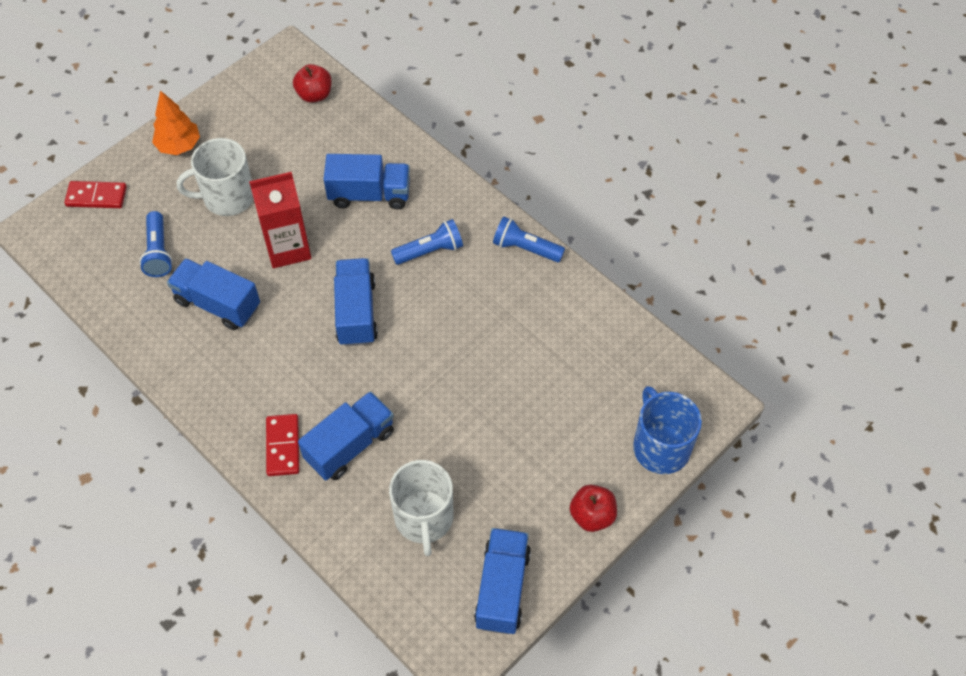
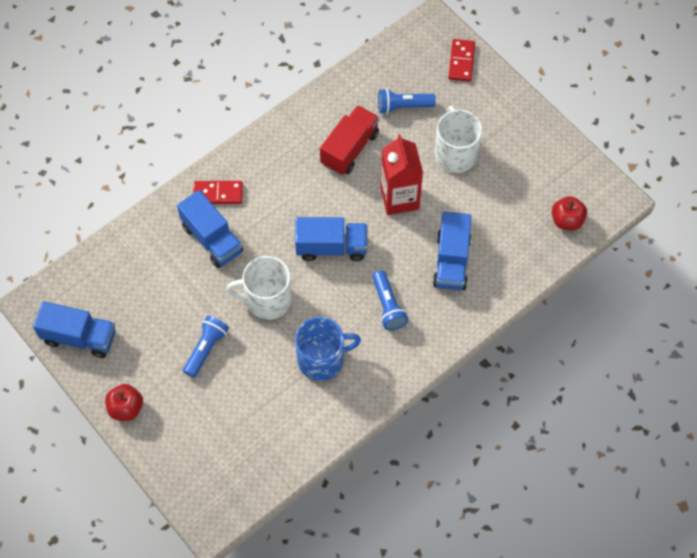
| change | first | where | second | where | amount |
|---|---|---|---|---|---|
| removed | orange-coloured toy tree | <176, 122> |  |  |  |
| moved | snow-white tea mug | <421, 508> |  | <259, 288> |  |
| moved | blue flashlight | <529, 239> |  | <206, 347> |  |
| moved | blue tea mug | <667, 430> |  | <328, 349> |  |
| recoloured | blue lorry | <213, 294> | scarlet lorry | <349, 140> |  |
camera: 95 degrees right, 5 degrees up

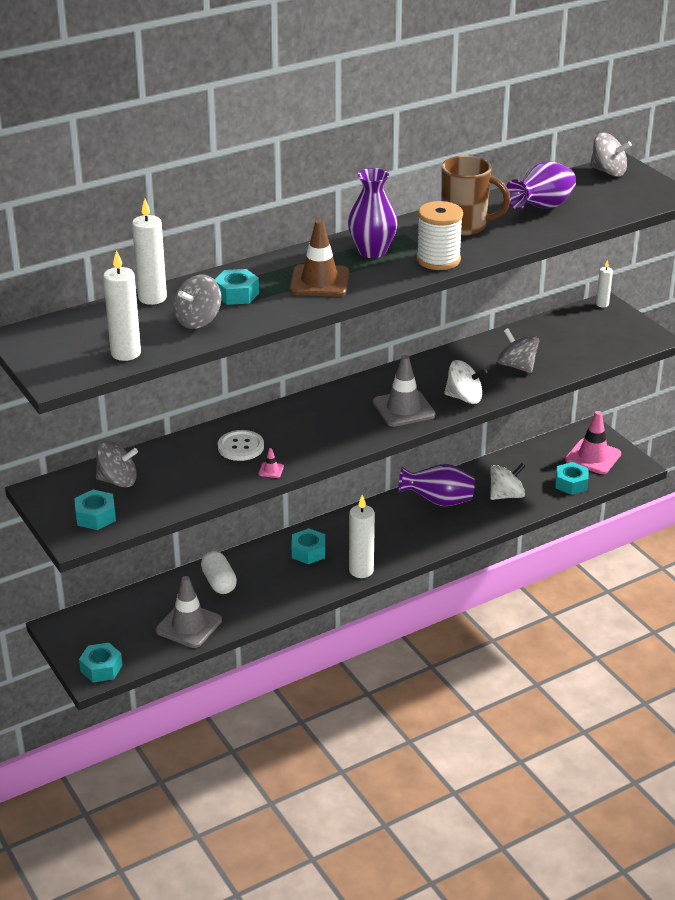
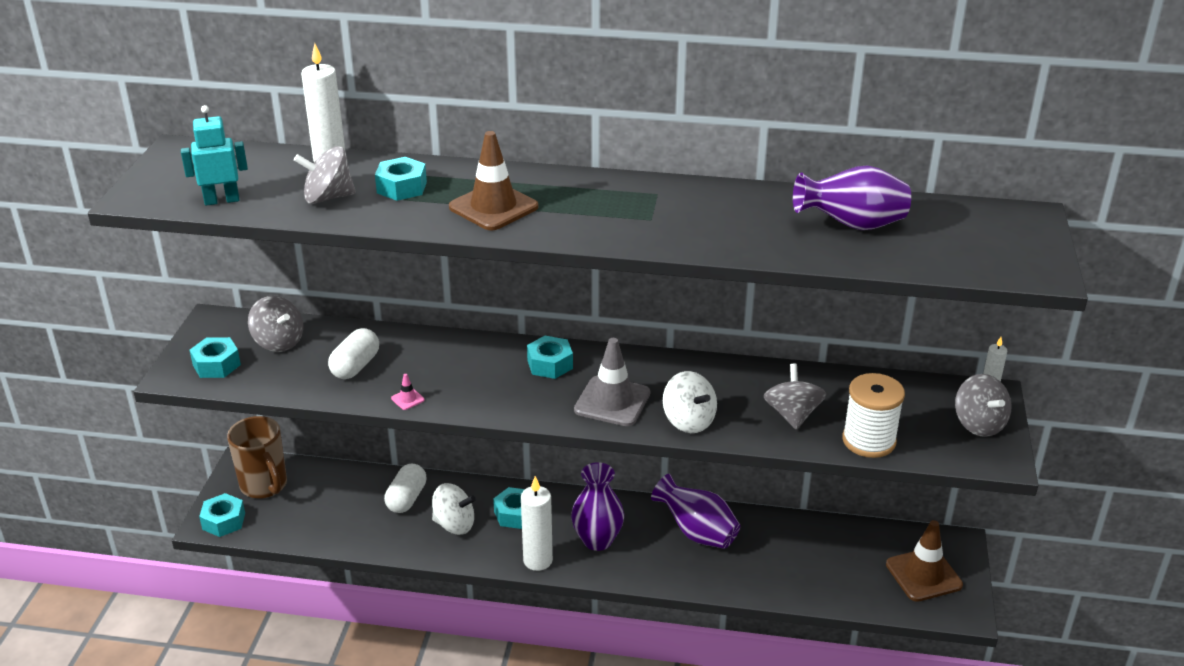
| change | first | where | second | where | amount |
|---|---|---|---|---|---|
| removed | gray traffic cone | <189, 612> |  |  |  |
| removed | snow-white button | <241, 445> |  |  |  |
| added |  |  | snow-white pill | <353, 353> |  |
| moved | purple flower vase | <373, 213> |  | <597, 506> |  |
| moved | snow-white reel of thread | <439, 235> |  | <873, 415> |  |
| moved | dark brown tea mug | <476, 196> |  | <257, 457> |  |
| moved | snow-white toy top | <507, 481> |  | <454, 509> |  |
| moved | teal nut | <572, 478> |  | <550, 357> |  |
| moved | gray toy top | <611, 155> |  | <983, 405> |  |
| replaced | snow-white candle | <122, 305> | teal robot figure | <214, 155> |  |
| recoloured | pink traffic cone | <593, 442> | dark brown traffic cone | <924, 561> |  |
camera: 40 degrees right, 0 degrees up

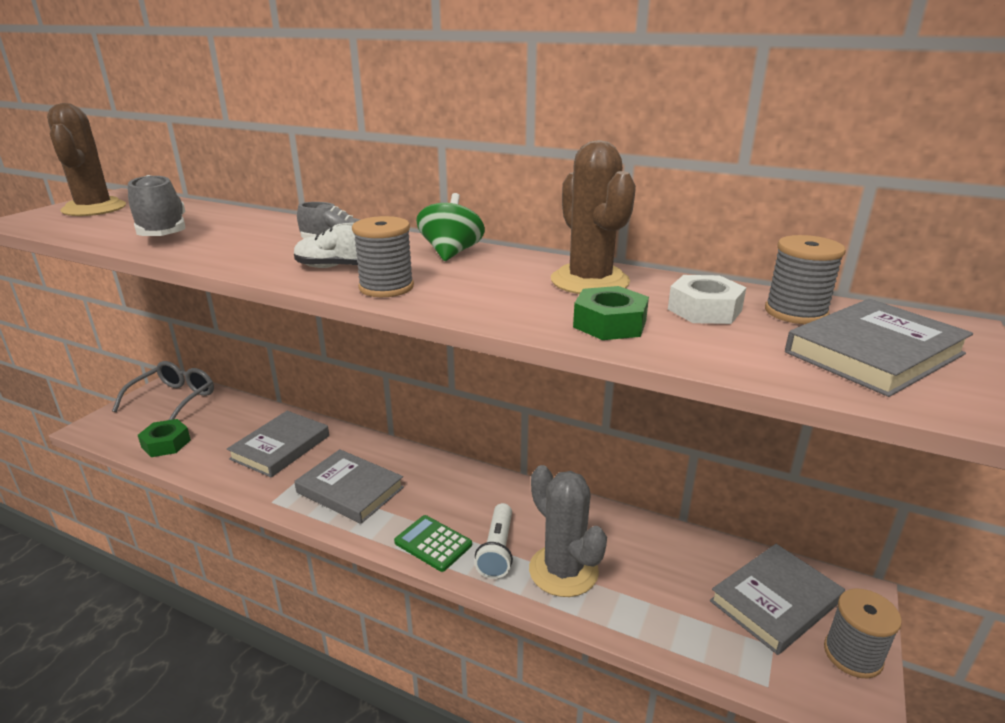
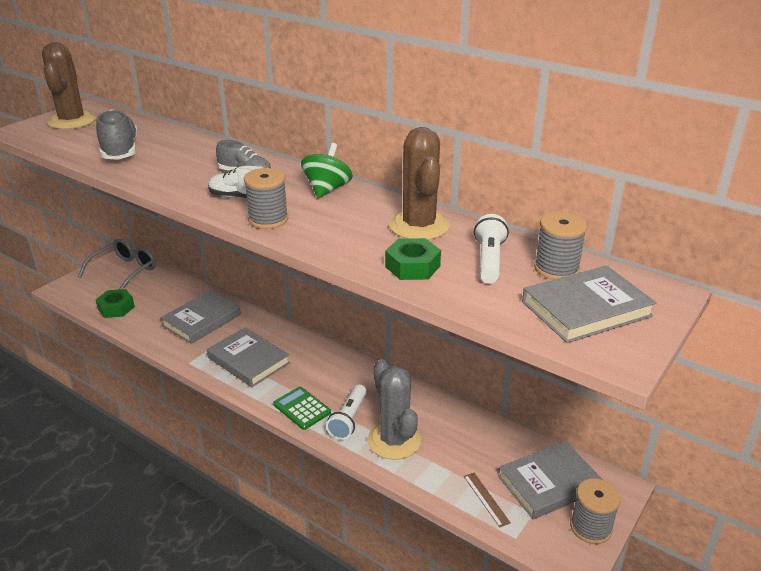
| change | first | where | second | where | amount |
|---|---|---|---|---|---|
| added |  |  | dark brown measuring stick | <487, 500> |  |
| replaced | snow-white nut | <707, 299> | snow-white flashlight | <491, 249> |  |
camera: 10 degrees right, 5 degrees up

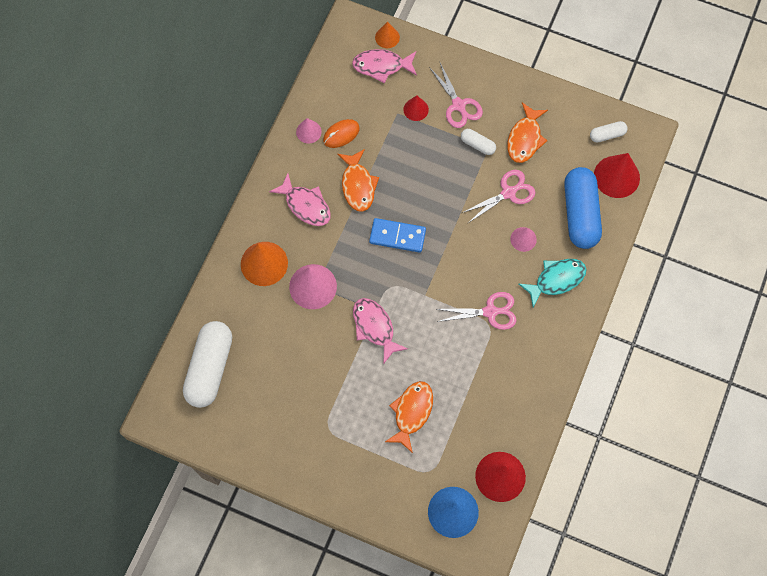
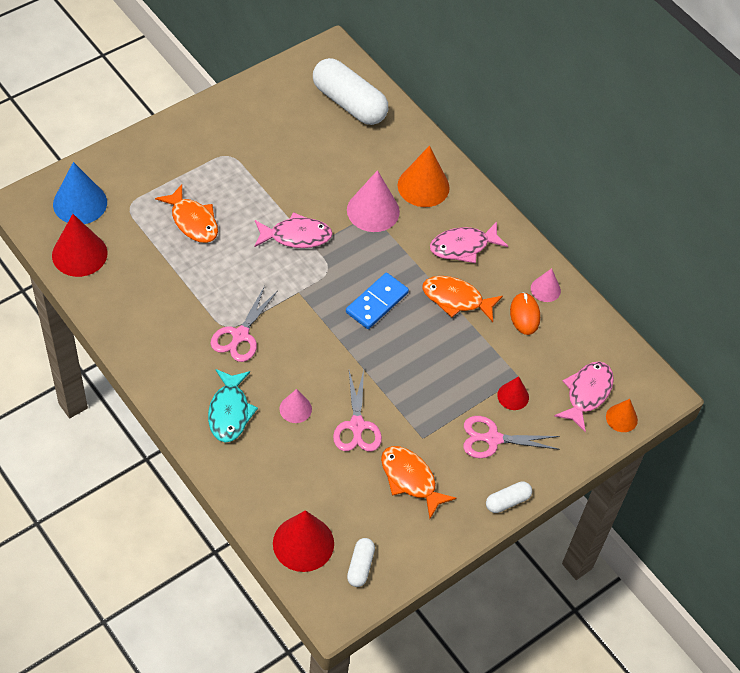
| change | first | where | second | where | amount |
|---|---|---|---|---|---|
| removed | blue pill | <583, 208> |  |  |  |
| moved | snow-white pill | <478, 142> |  | <509, 497> |  |
camera: 115 degrees right, 15 degrees down

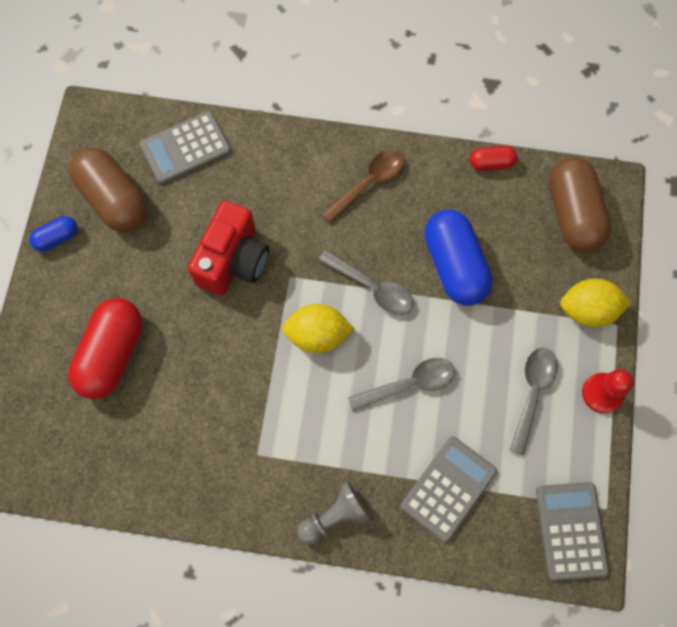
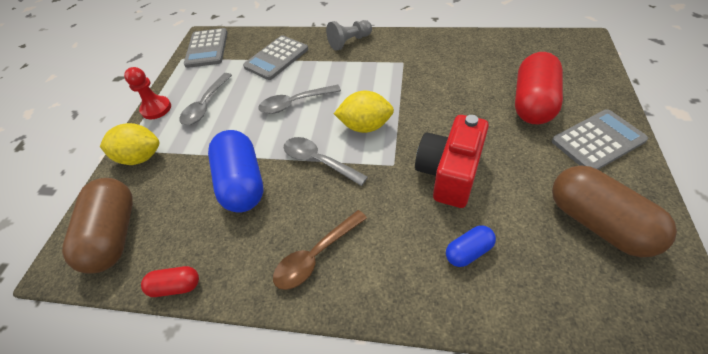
| change | first | where | second | where | amount |
|---|---|---|---|---|---|
| moved | blue pill | <53, 233> |  | <471, 246> |  |
| moved | gray calculator | <185, 147> |  | <600, 139> |  |
camera: 175 degrees left, 20 degrees down

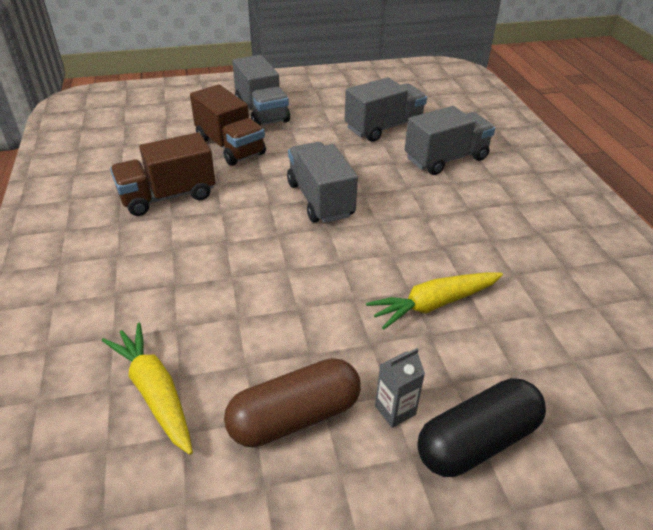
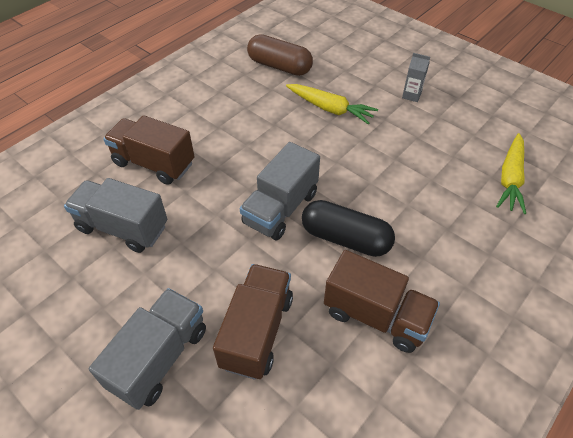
| change | first | where | second | where | amount |
|---|---|---|---|---|---|
| moved | dark brown pill | <292, 402> |  | <280, 55> |  |
| moved | jet-black pill | <481, 427> |  | <348, 228> |  |
| recoloured | gray lorry | <450, 140> | dark brown lorry | <149, 150> |  |
camera: 125 degrees left, 10 degrees up

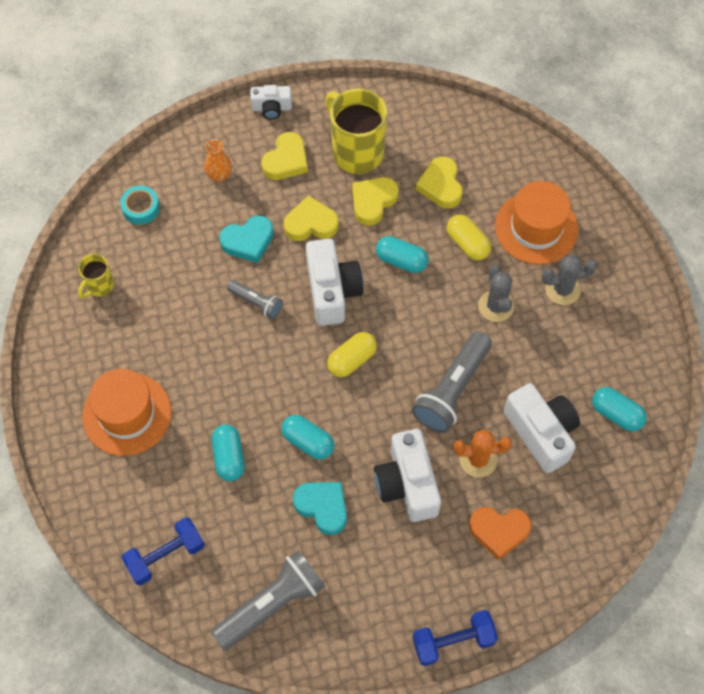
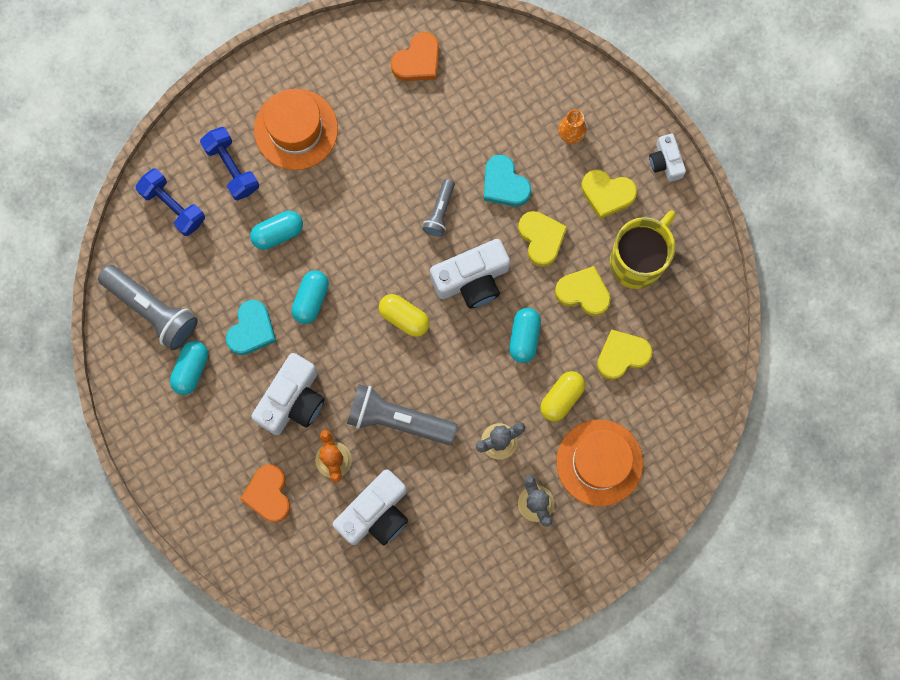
| change | first | where | second | where | amount |
|---|---|---|---|---|---|
| removed | teal sticky tape | <140, 205> |  |  |  |
| moved | blue free weight | <455, 638> |  | <229, 164> |  |
| moved | teal pill | <619, 409> |  | <189, 368> |  |
| replaced | yellow tea mug | <96, 276> | orange-coloured heart | <415, 56> |  |
| turned | snow-white camera | <407, 475> |  | <288, 394> | 150 degrees clockwise |
camera: 75 degrees right, 15 degrees up

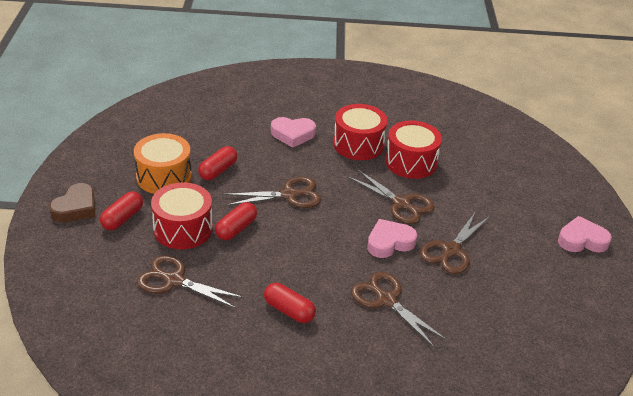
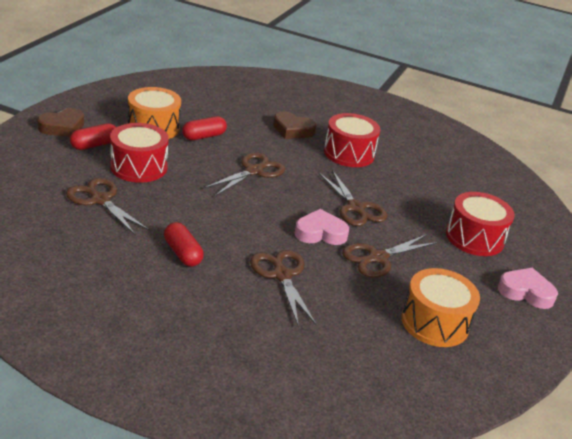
| change | first | where | second | where | amount |
|---|---|---|---|---|---|
| removed | scarlet pill | <236, 221> |  |  |  |
| added |  |  | orange-coloured snare drum | <440, 307> |  |
| moved | scarlet snare drum | <413, 150> |  | <480, 224> |  |
| recoloured | pink heart | <293, 132> | dark brown heart | <295, 125> |  |
| turned | dark brown scissors | <272, 192> |  | <244, 174> | 60 degrees counterclockwise |
camera: 20 degrees right, 5 degrees down

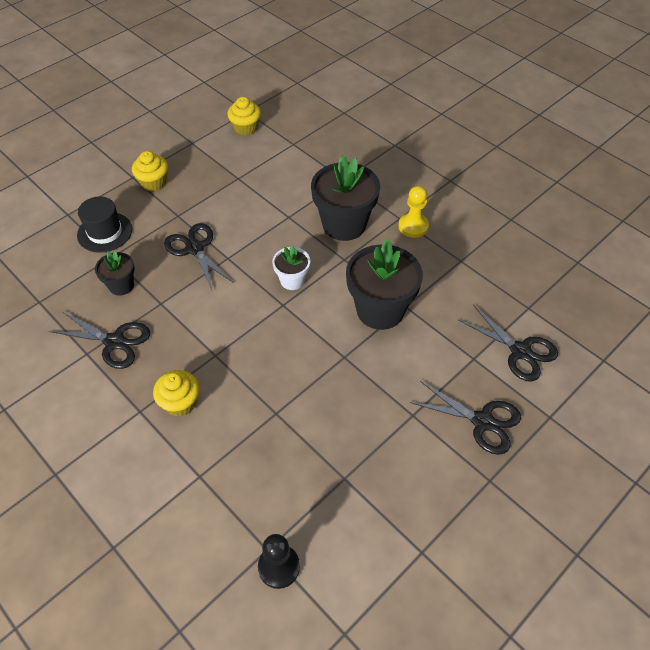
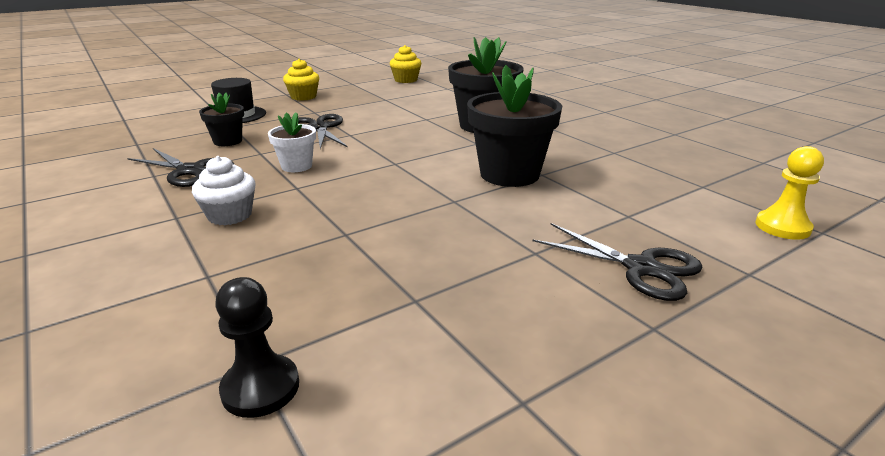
| change | first | where | second | where | amount |
|---|---|---|---|---|---|
| removed | jet-black scissors | <508, 343> |  |  |  |
| moved | snow-white potted plant | <291, 267> |  | <292, 142> |  |
| moved | yellow chess pawn | <413, 212> |  | <790, 193> |  |
| recoloured | yellow cupcake | <176, 393> | snow-white cupcake | <224, 190> |  |
camera: 10 degrees right, 25 degrees down

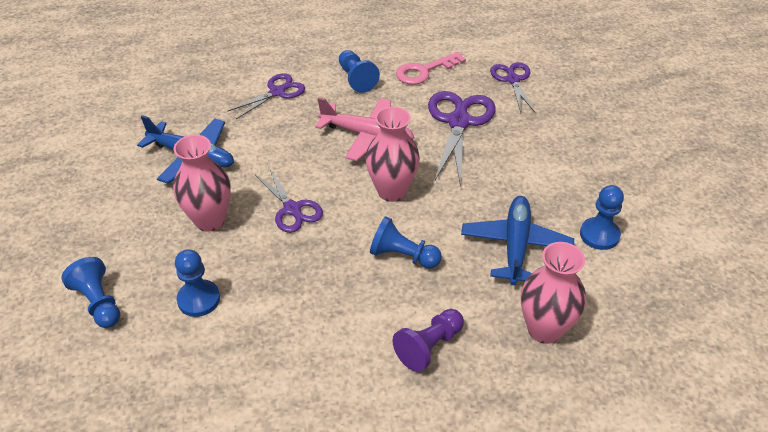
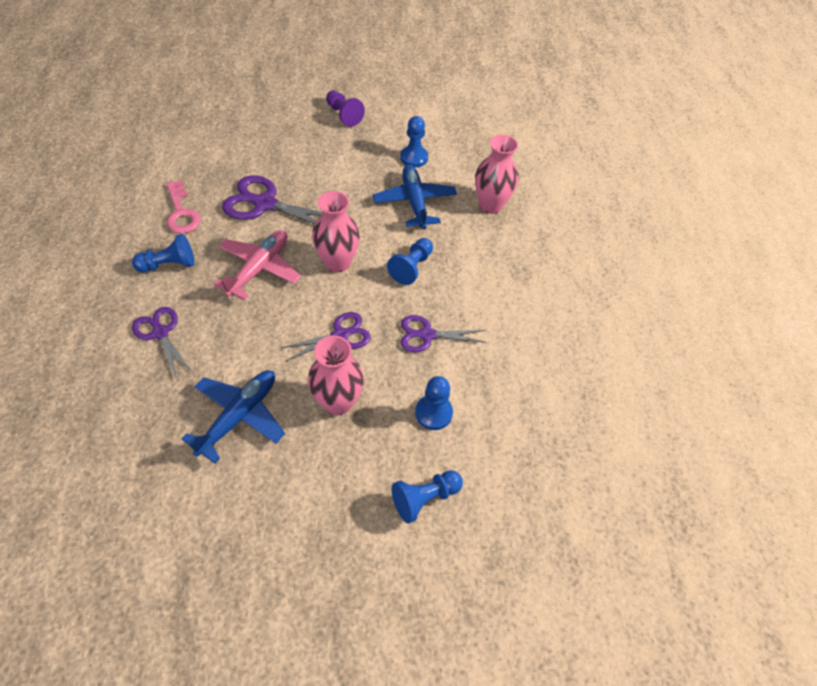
| change | first | where | second | where | amount |
|---|---|---|---|---|---|
| moved | purple chess pawn | <428, 340> |  | <345, 108> |  |
| moved | purple scissors | <512, 87> |  | <443, 333> |  |
| turned | blue plane | <517, 240> |  | <415, 196> | 60 degrees clockwise |
camera: 85 degrees left, 10 degrees up

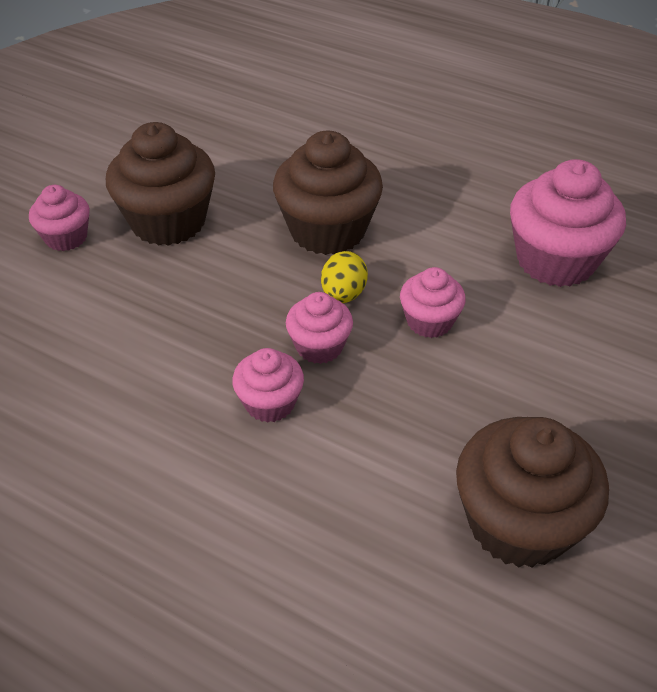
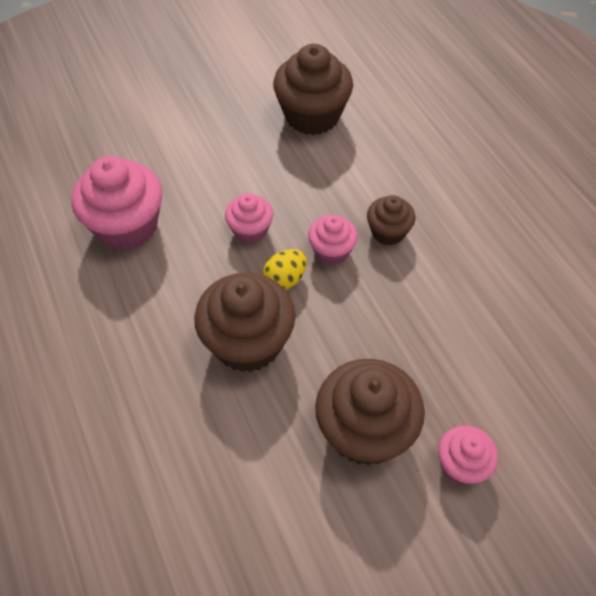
| change | first | where | second | where | amount |
|---|---|---|---|---|---|
| recoloured | pink cupcake | <268, 385> | dark brown cupcake | <391, 220> |  |
camera: 145 degrees left, 10 degrees up

